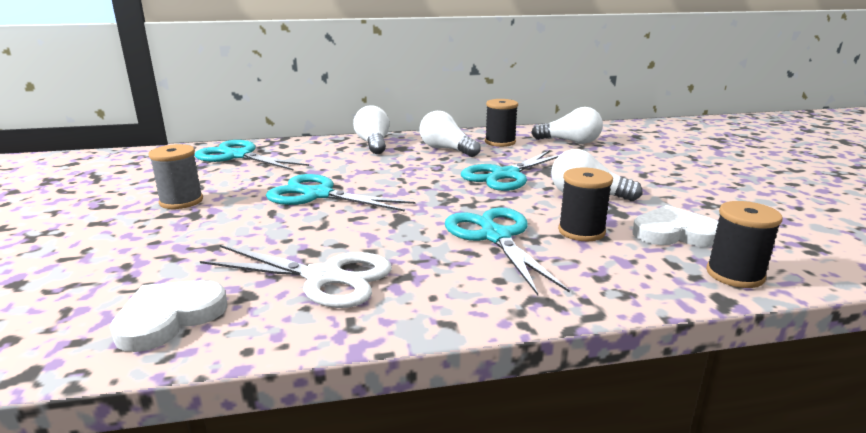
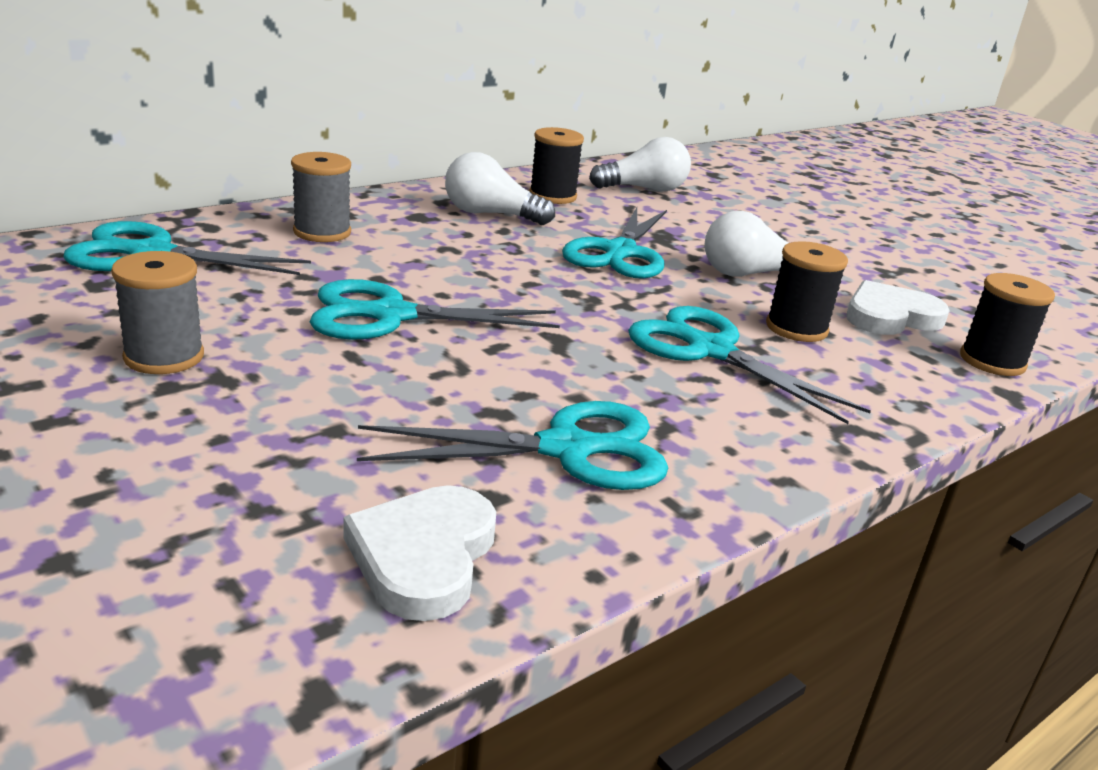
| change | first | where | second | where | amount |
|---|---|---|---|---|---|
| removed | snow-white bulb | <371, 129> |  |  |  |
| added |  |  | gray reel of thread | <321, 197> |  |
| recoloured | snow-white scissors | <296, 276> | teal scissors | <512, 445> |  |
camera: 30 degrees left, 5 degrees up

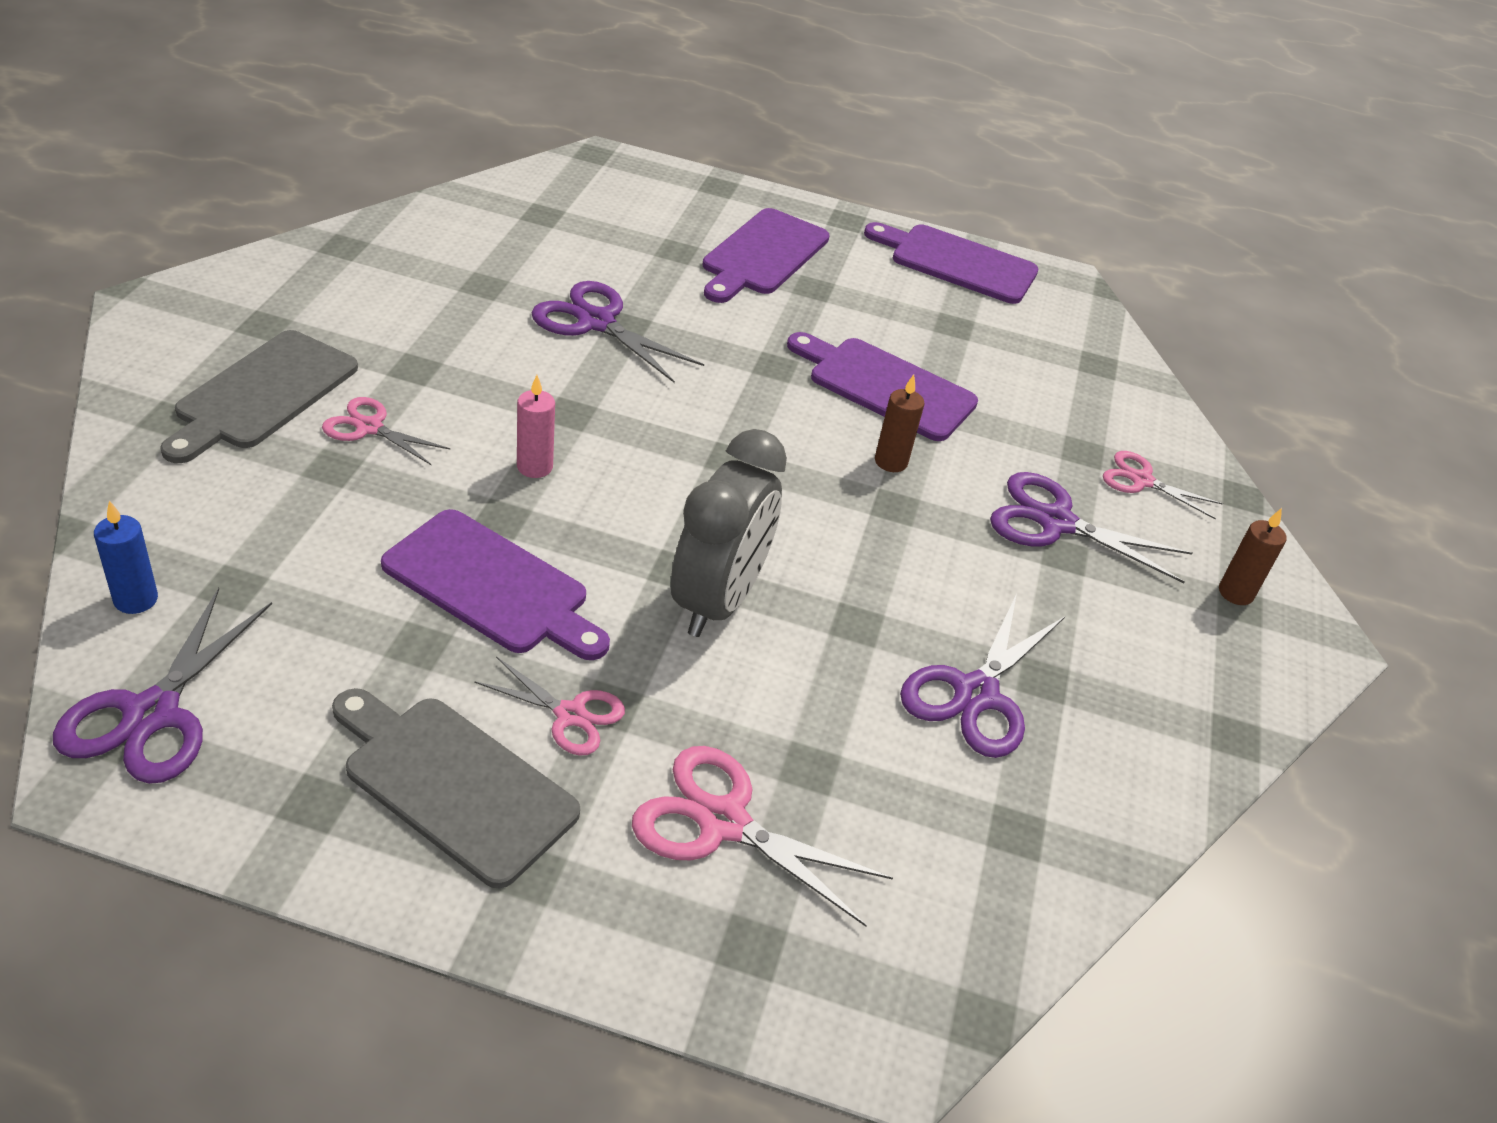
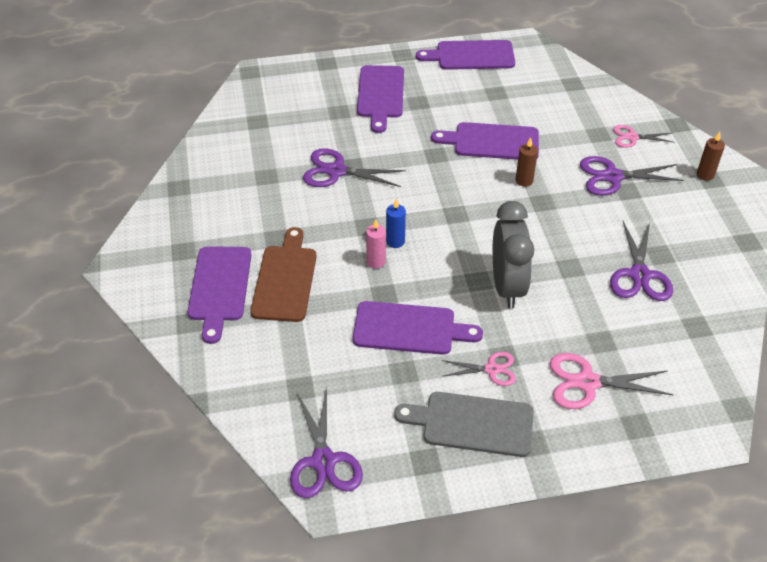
| change | first | where | second | where | amount |
|---|---|---|---|---|---|
| moved | blue candle | <126, 557> |  | <396, 223> |  |
| replaced | pink scissors | <386, 431> | dark brown chopping board | <283, 274> |  |
| recoloured | gray chopping board | <259, 396> | purple chopping board | <219, 295> |  |
camera: 20 degrees left, 5 degrees up

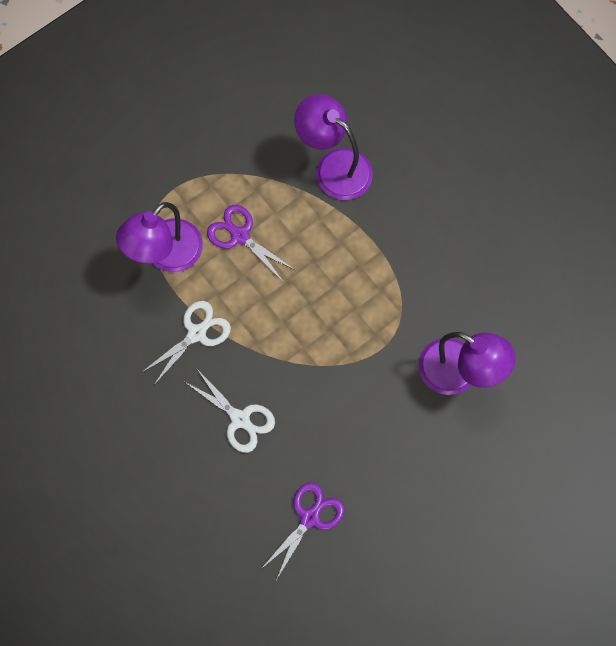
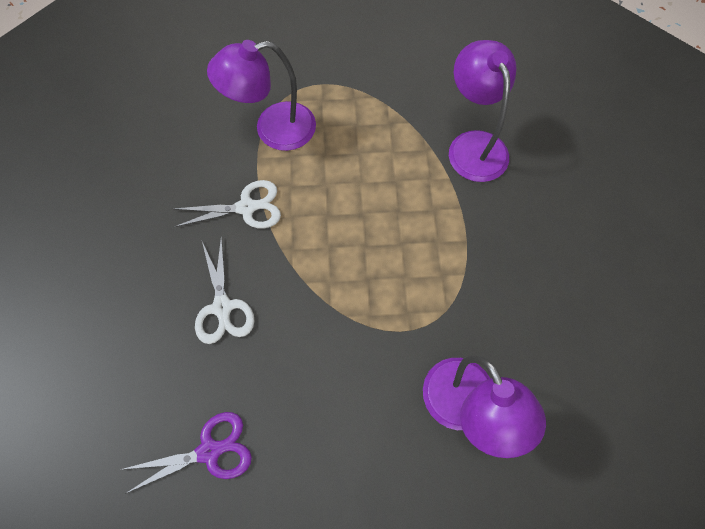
| change | first | where | second | where | amount |
|---|---|---|---|---|---|
| removed | purple scissors | <251, 243> |  |  |  |
camera: 35 degrees right, 5 degrees down

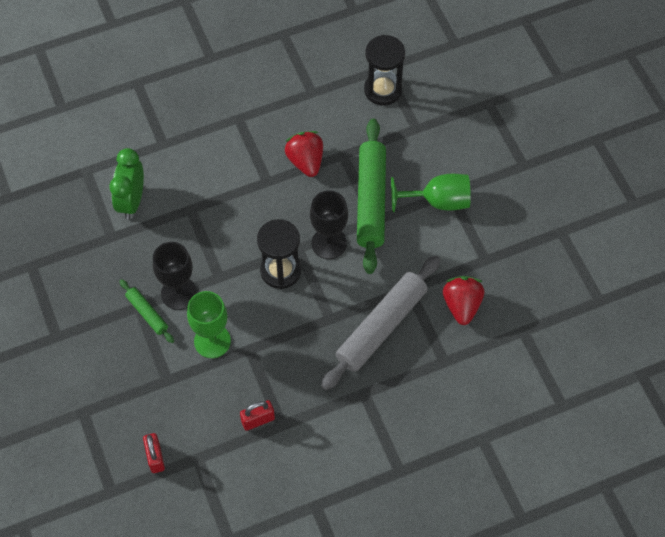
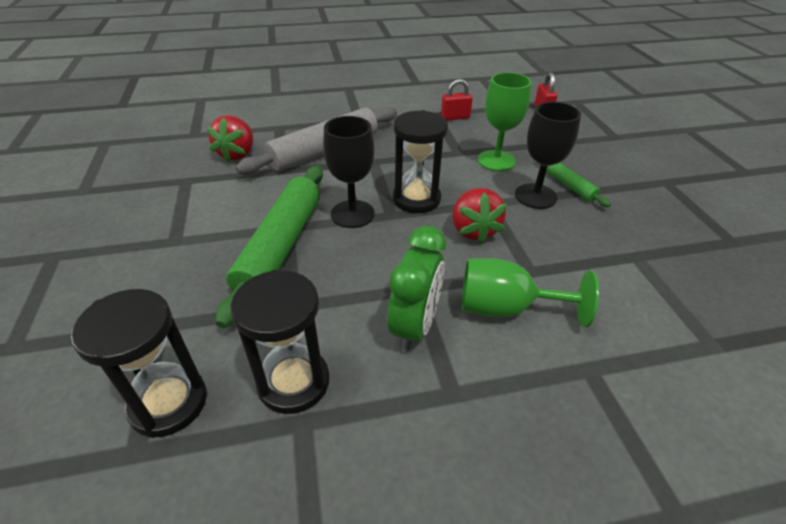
| change | first | where | second | where | amount |
|---|---|---|---|---|---|
| added |  |  | jet-black sand timer | <279, 342> |  |
| moved | emerald clock | <126, 183> |  | <416, 289> |  |
| moved | scarlet toy strawberry | <304, 154> |  | <479, 216> |  |
| moved | emerald chalice | <431, 193> |  | <530, 292> |  |
camera: 170 degrees left, 20 degrees down

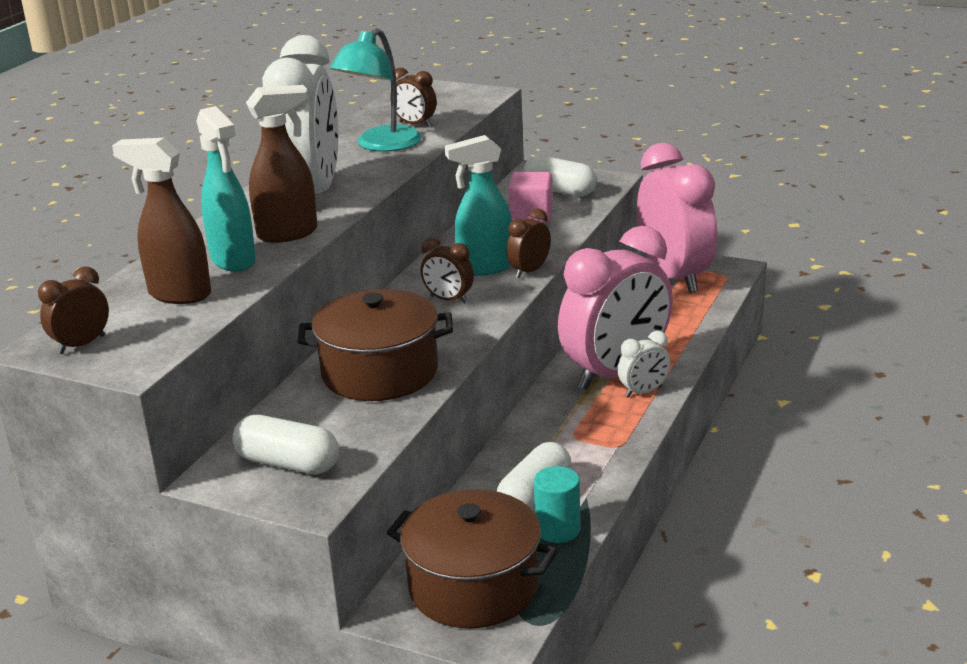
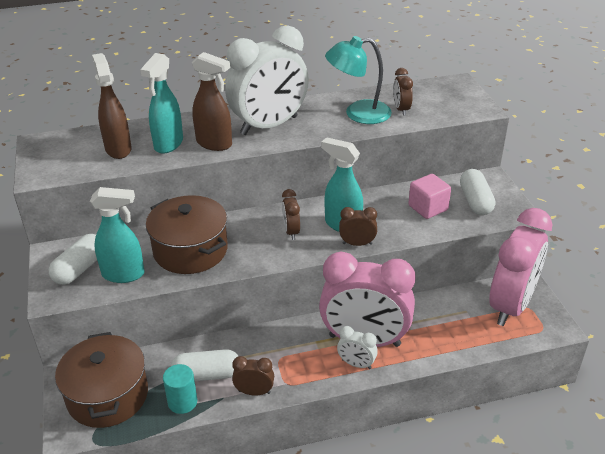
| change | first | where | second | where | amount |
|---|---|---|---|---|---|
| added |  |  | teal spray bottle | <117, 235> |  |
| moved | dark brown clock | <73, 310> |  | <253, 376> |  |
| turned | snow-white pill | <285, 444> |  | <73, 259> | 45 degrees clockwise |
camera: 50 degrees right, 10 degrees up

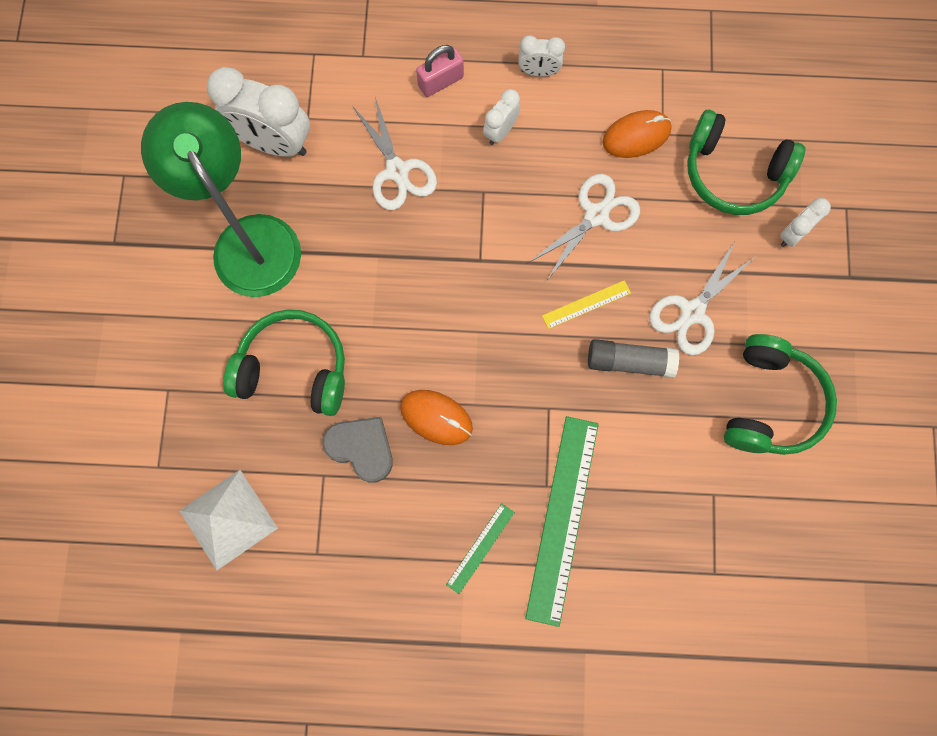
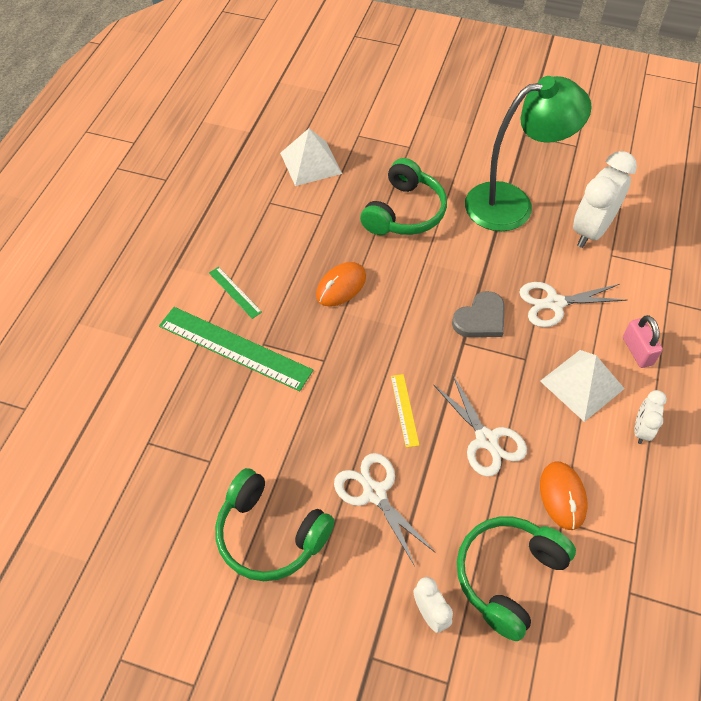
| change | first | where | second | where | amount |
|---|---|---|---|---|---|
| removed | gray glue | <633, 358> |  |  |  |
| moved | gray heart | <357, 450> |  | <478, 314> |  |
| replaced | snow-white clock | <501, 117> | snow-white pyramid | <582, 386> |  |
camera: 105 degrees right, 20 degrees down

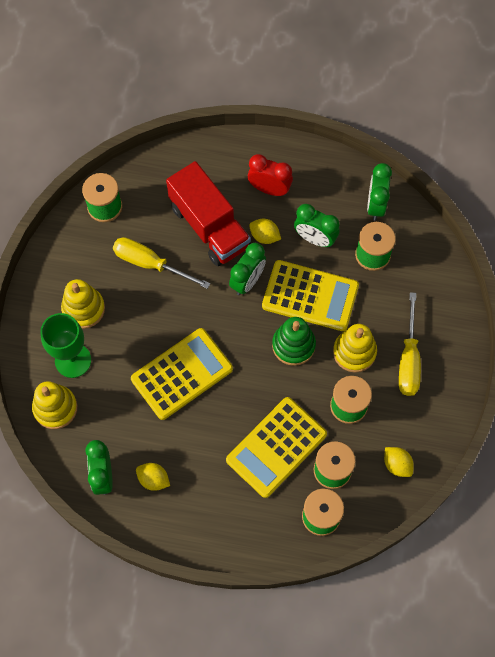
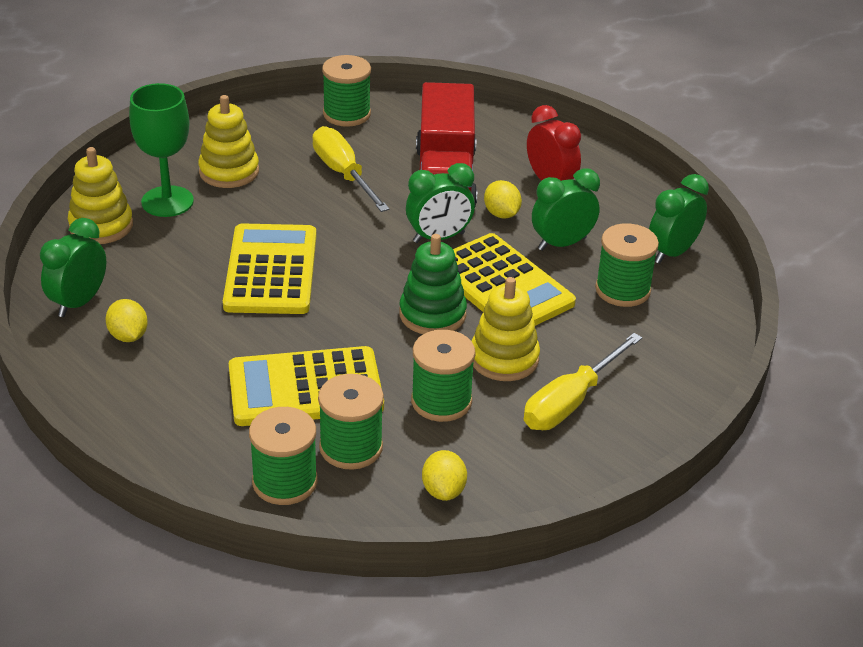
| change | first | where | second | where | amount |
|---|---|---|---|---|---|
| turned | yellow calculator | <182, 374> |  | <269, 268> | 90 degrees counterclockwise |
| turned | emerald clock | <317, 225> |  | <566, 210> | 90 degrees clockwise |
camera: 35 degrees right, 30 degrees down

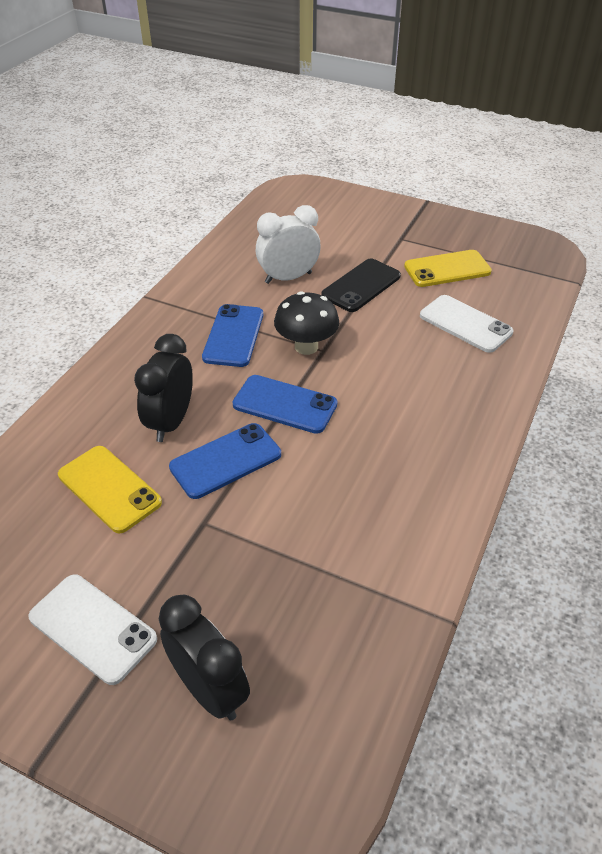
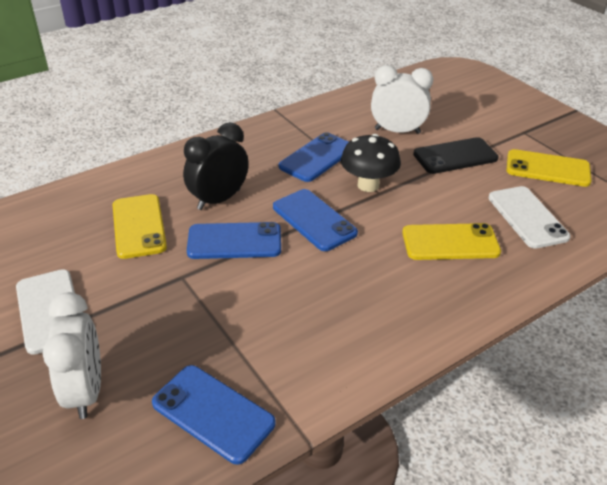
| change | first | where | second | where | amount |
|---|---|---|---|---|---|
| added |  |  | blue phone | <213, 414> |  |
| added |  |  | yellow phone | <451, 241> |  |
| recoloured | jet-black clock | <204, 657> | snow-white clock | <72, 355> |  |
camera: 30 degrees right, 5 degrees down

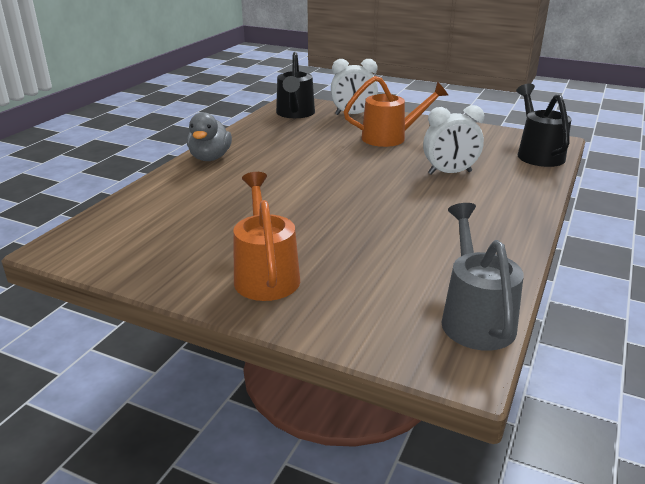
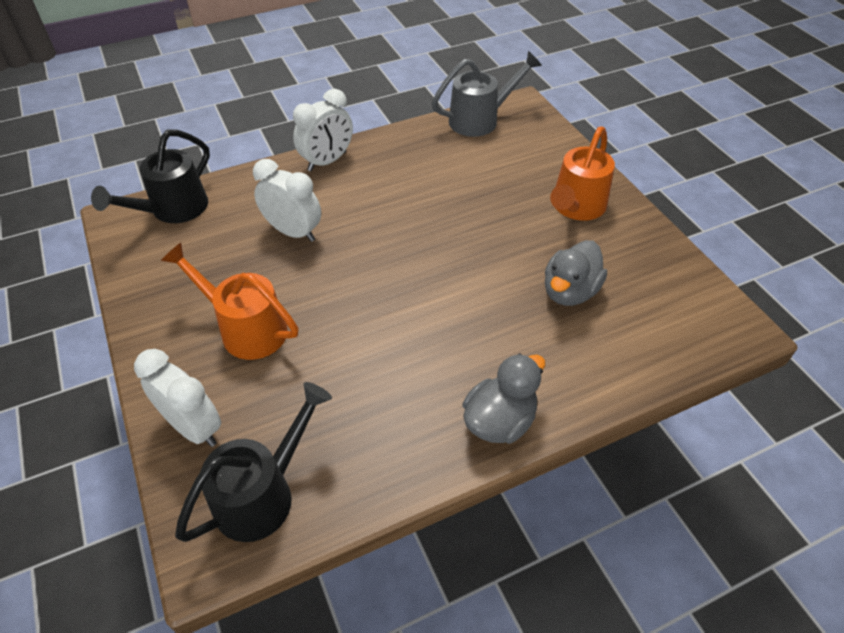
| change | first | where | second | where | amount |
|---|---|---|---|---|---|
| added |  |  | snow-white clock | <323, 130> |  |
| added |  |  | gray toy duck | <576, 273> |  |
| turned | gray watering pot | <482, 277> |  | <487, 94> | 150 degrees counterclockwise |
camera: 140 degrees left, 20 degrees up

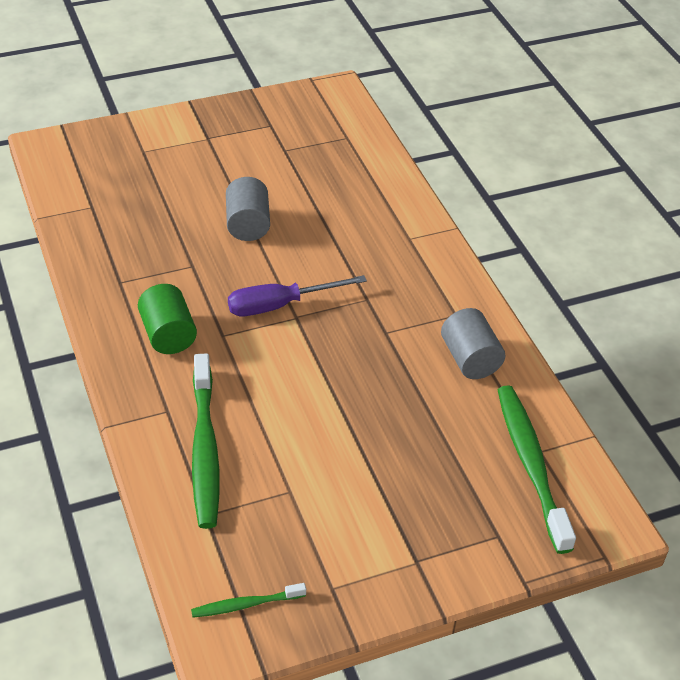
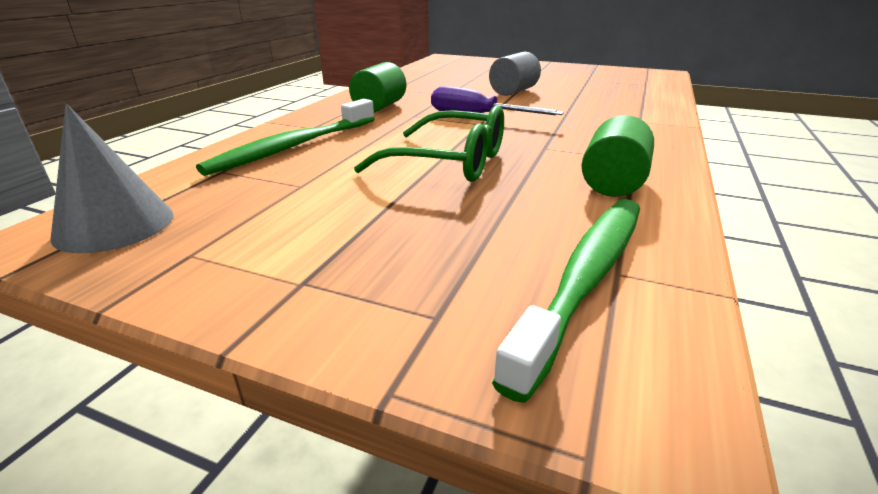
| change | first | where | second | where | amount |
|---|---|---|---|---|---|
| added |  |  | emerald spectacles | <429, 143> |  |
| replaced | emerald tooth brush | <248, 600> | gray cone shape | <111, 178> |  |
| recoloured | gray solid cylinder | <473, 343> | emerald solid cylinder | <618, 156> |  |
camera: 45 degrees right, 15 degrees down

